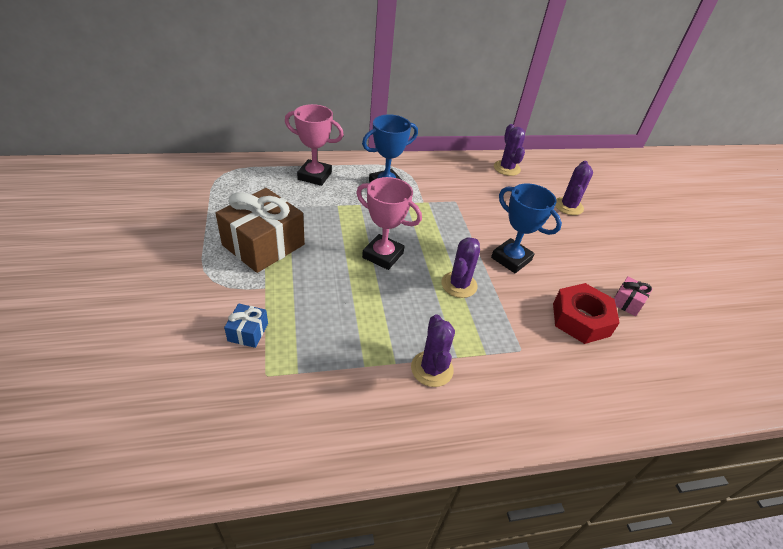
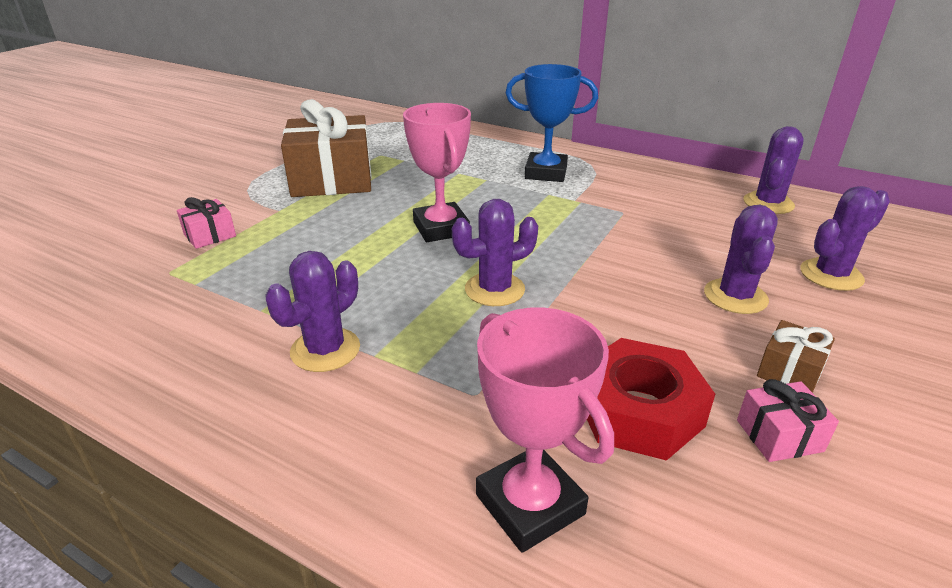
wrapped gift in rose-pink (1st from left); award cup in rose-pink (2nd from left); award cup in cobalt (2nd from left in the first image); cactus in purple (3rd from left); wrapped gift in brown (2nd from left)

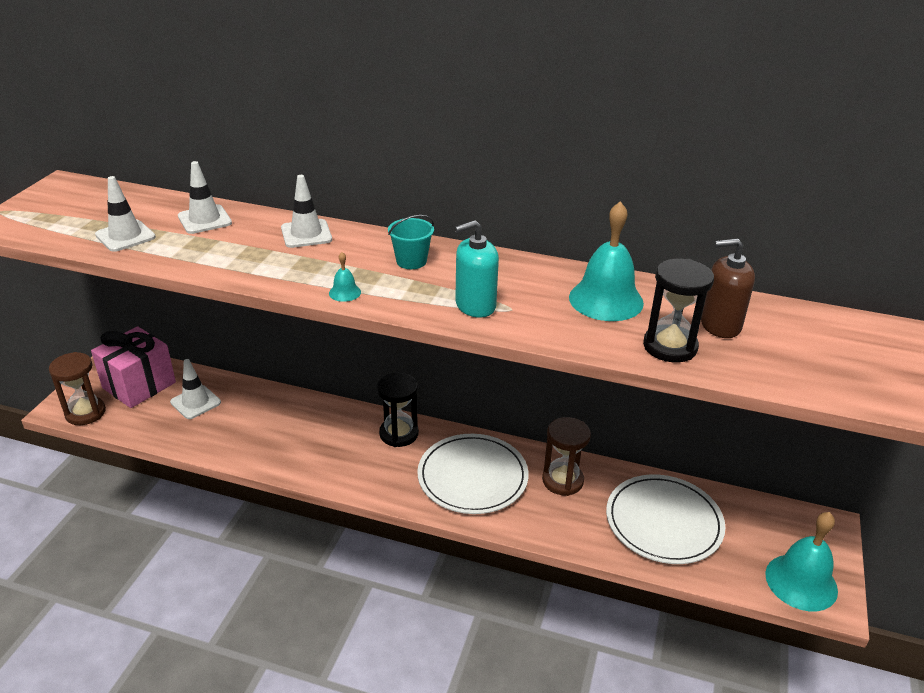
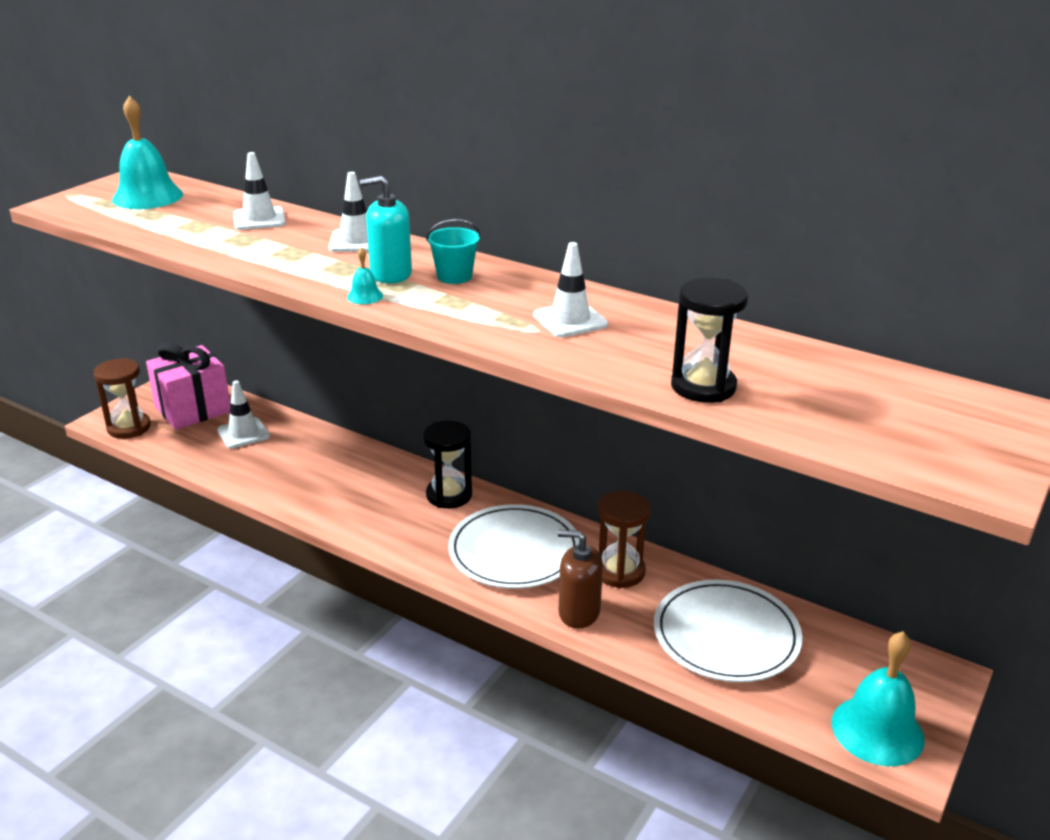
traffic cone in white (4th from left); pump bottle in turquoise; hand bell in turquoise (1st from left); pump bottle in brown

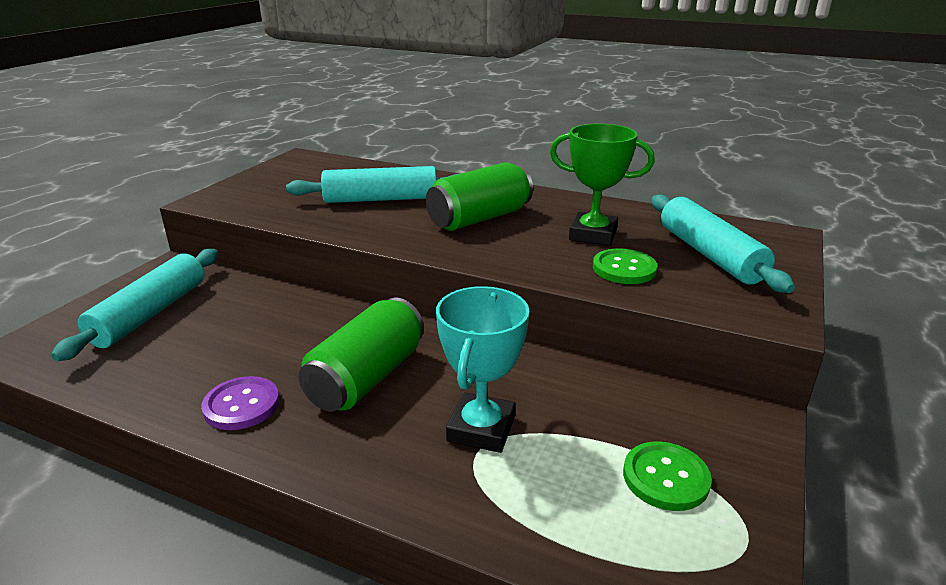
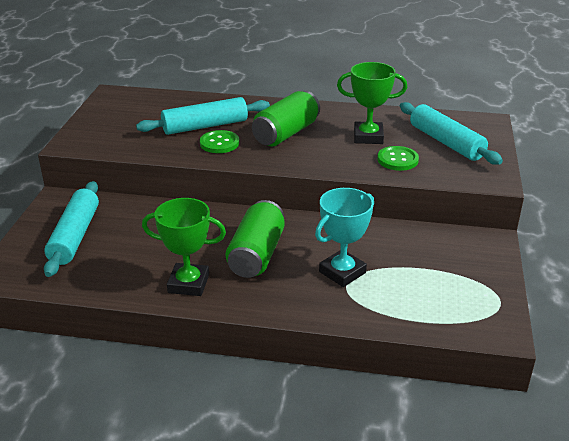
award cup in leaf-green (1st from left); award cup in turquoise; button in leaf-green (1st from left)

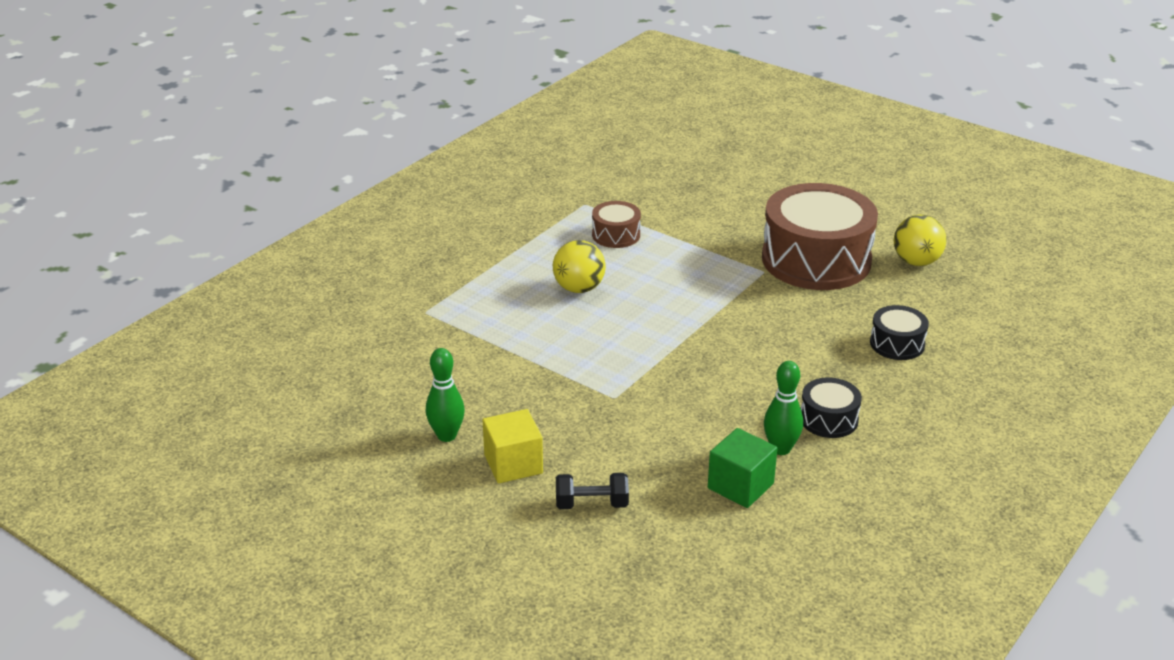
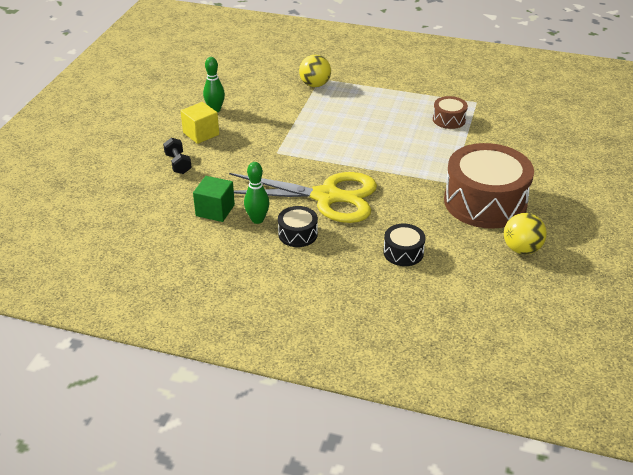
sphere in golden (1st from left); pair of scissors in golden

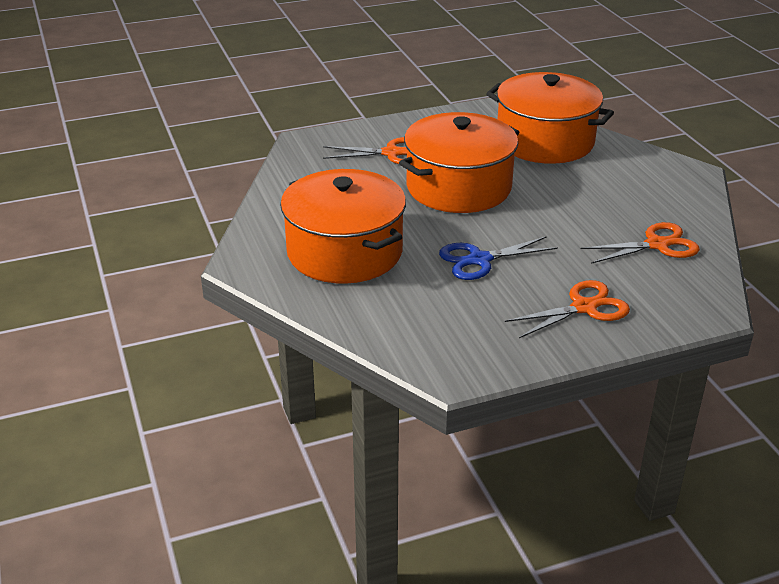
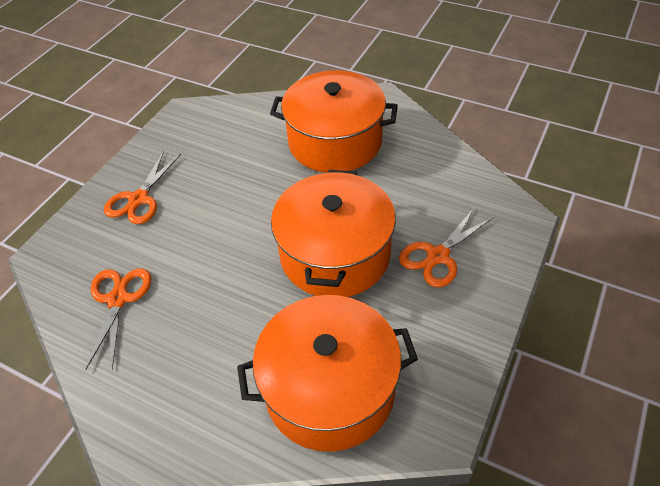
pair of scissors in cobalt; pair of scissors in orange (1st from left)

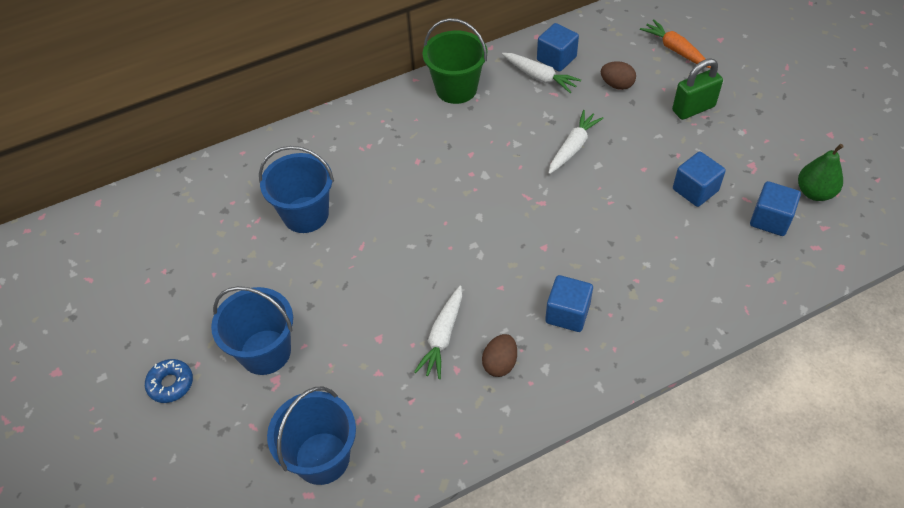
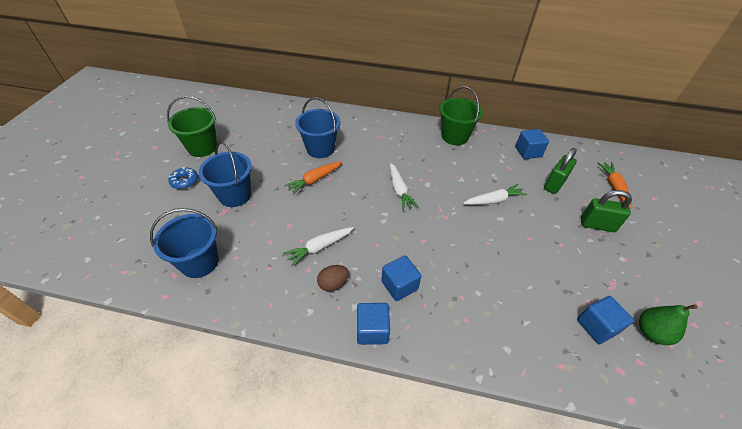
carrot in white (2nd from left); small lock in leaf-green (1st from left); cube in cobalt (1st from left); bucket in leaf-green (1st from left); carrot in orange (1st from left)

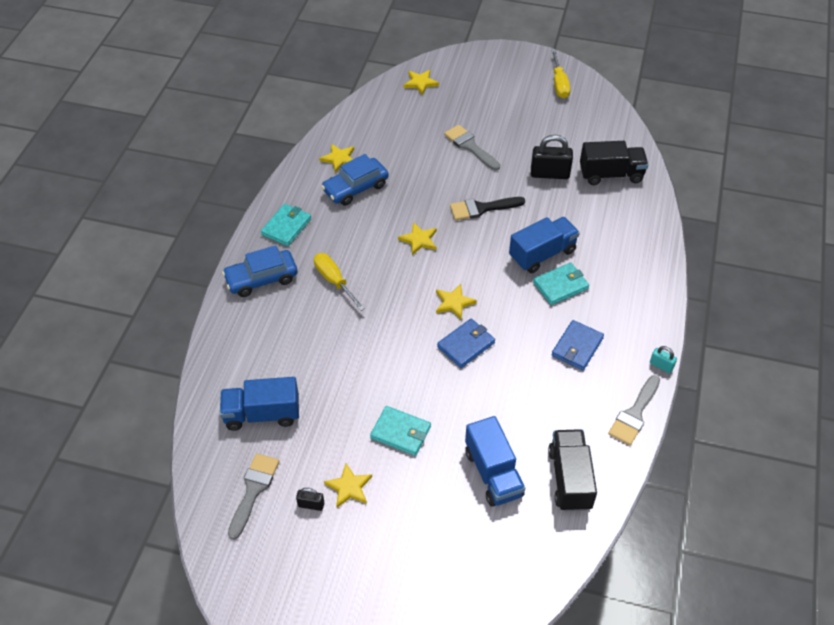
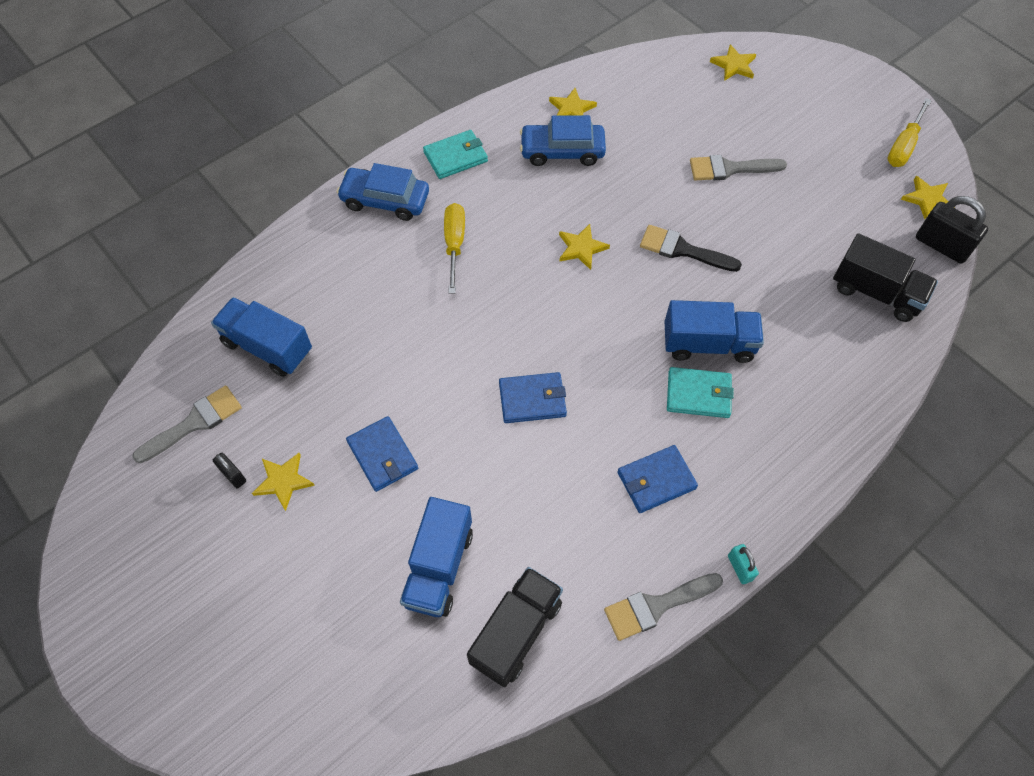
billfold in cobalt (1st from left); star in golden (5th from left); brush in ash-grey (3rd from left); small lock in ebony (2nd from left)

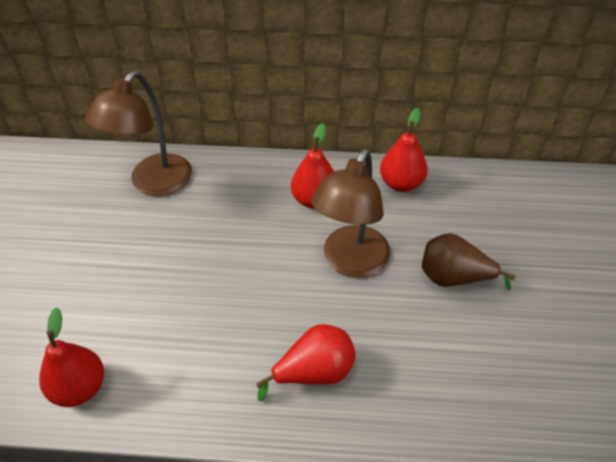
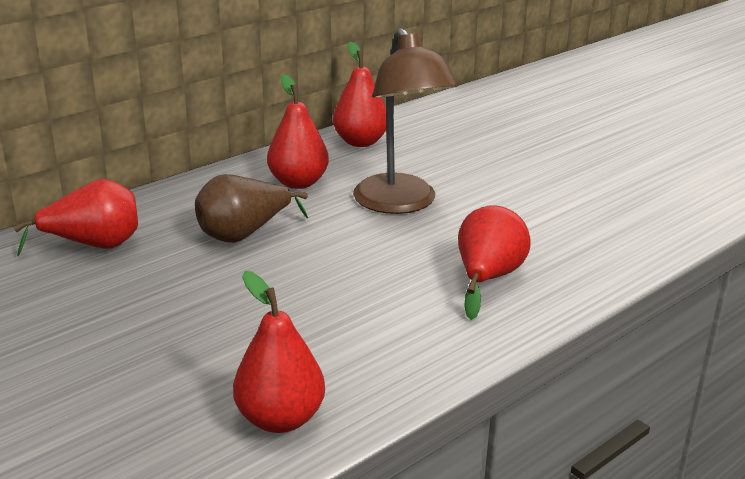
toy pear in scarlet (1st from left); toy pear in brown

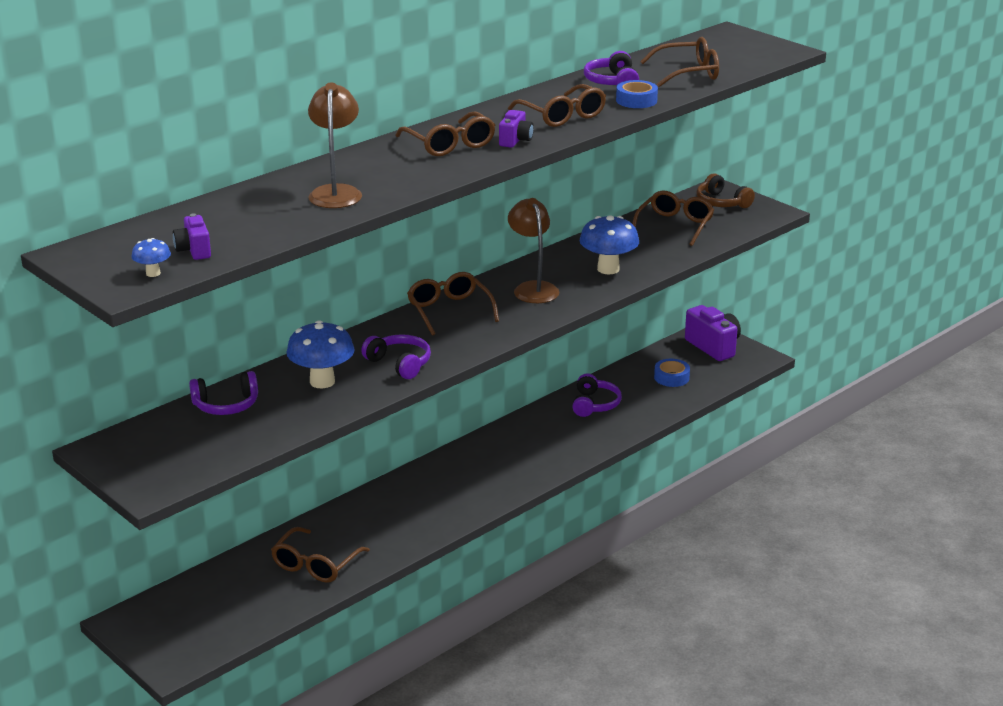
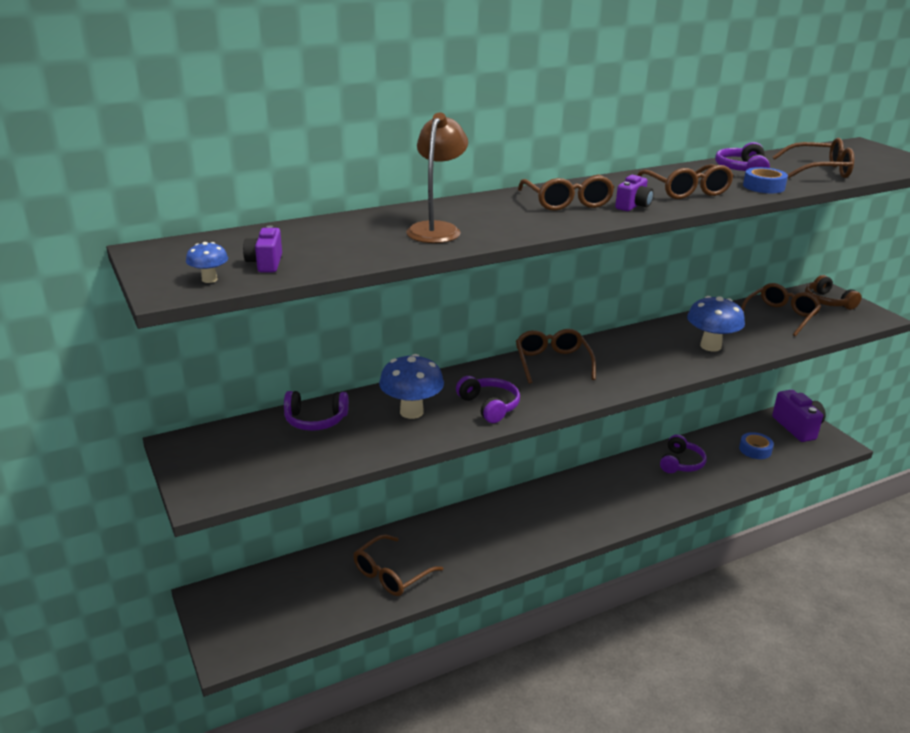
lamp in brown (2nd from left in the first image)

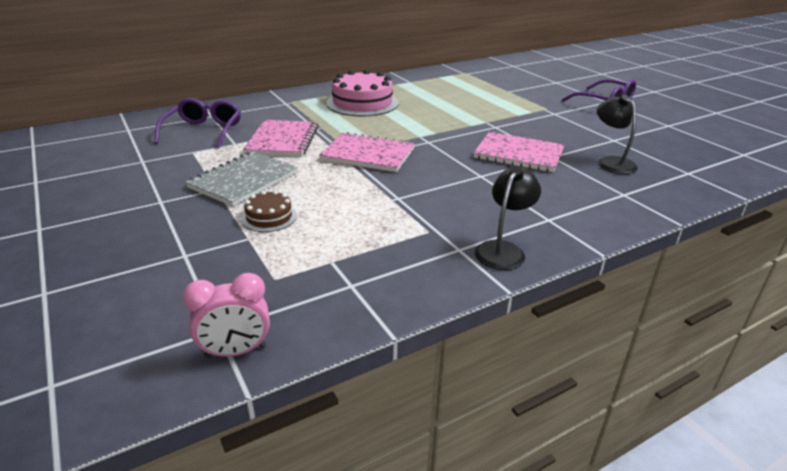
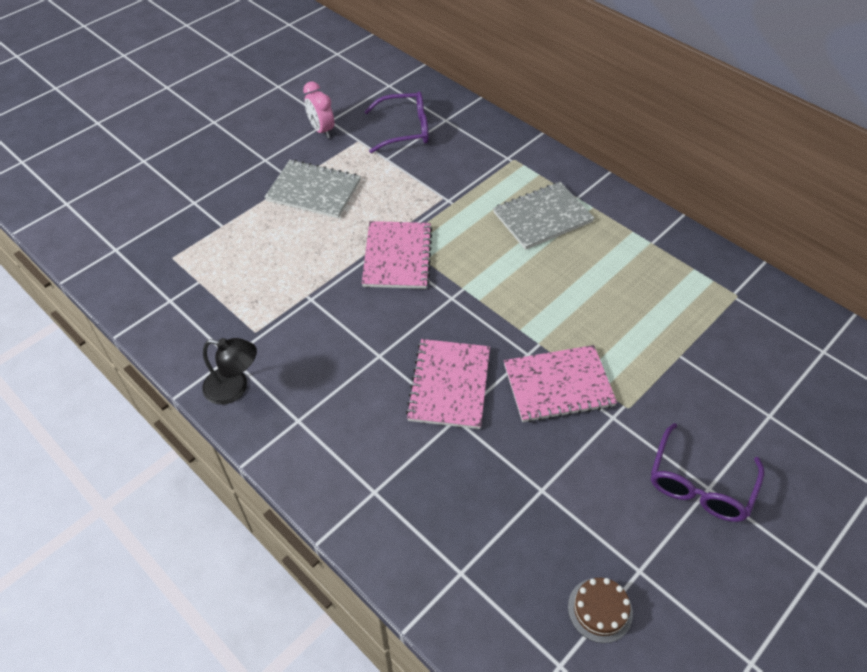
alarm clock in rose-pink; gateau in brown; exercise book in rose-pink (3rd from left); exercise book in ash-grey (2nd from left); lamp in ebony (2nd from left in the first image)

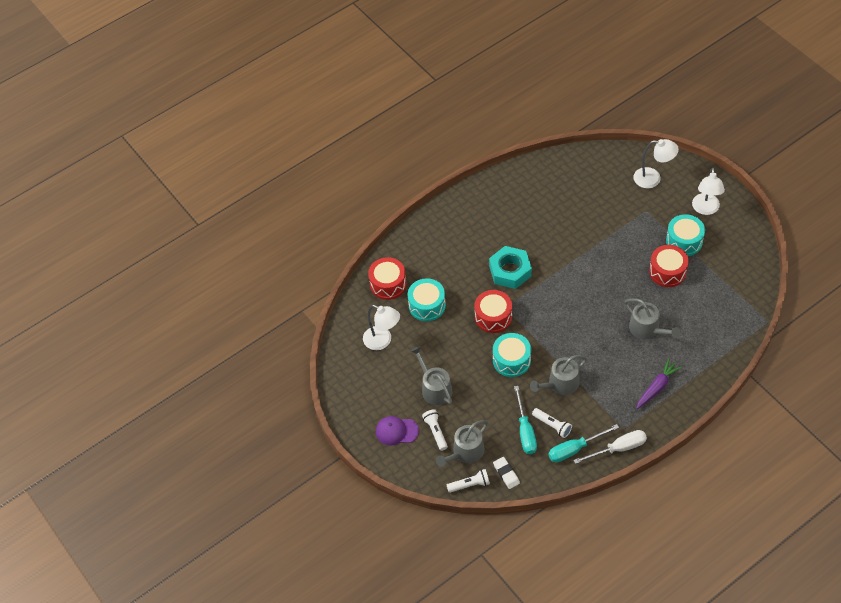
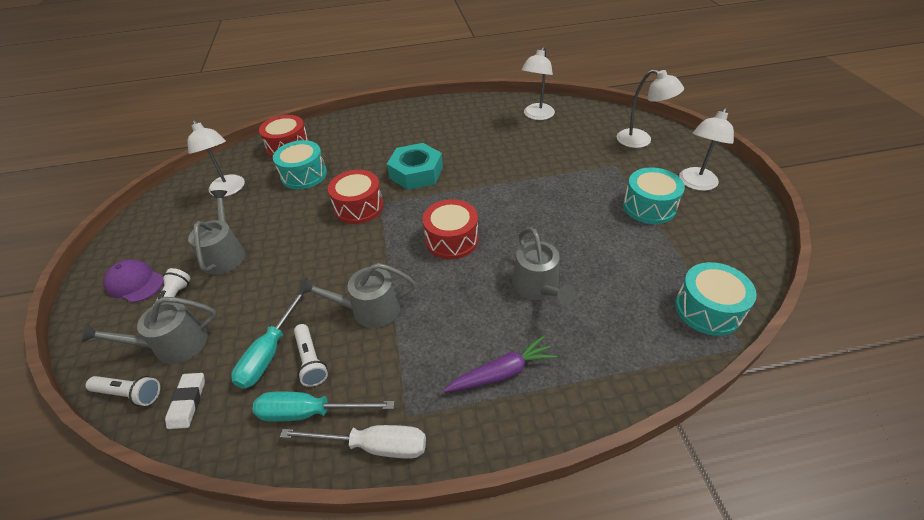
snare drum in turquoise (3rd from left); snare drum in scarlet (3rd from left); lamp in white (2nd from left)

